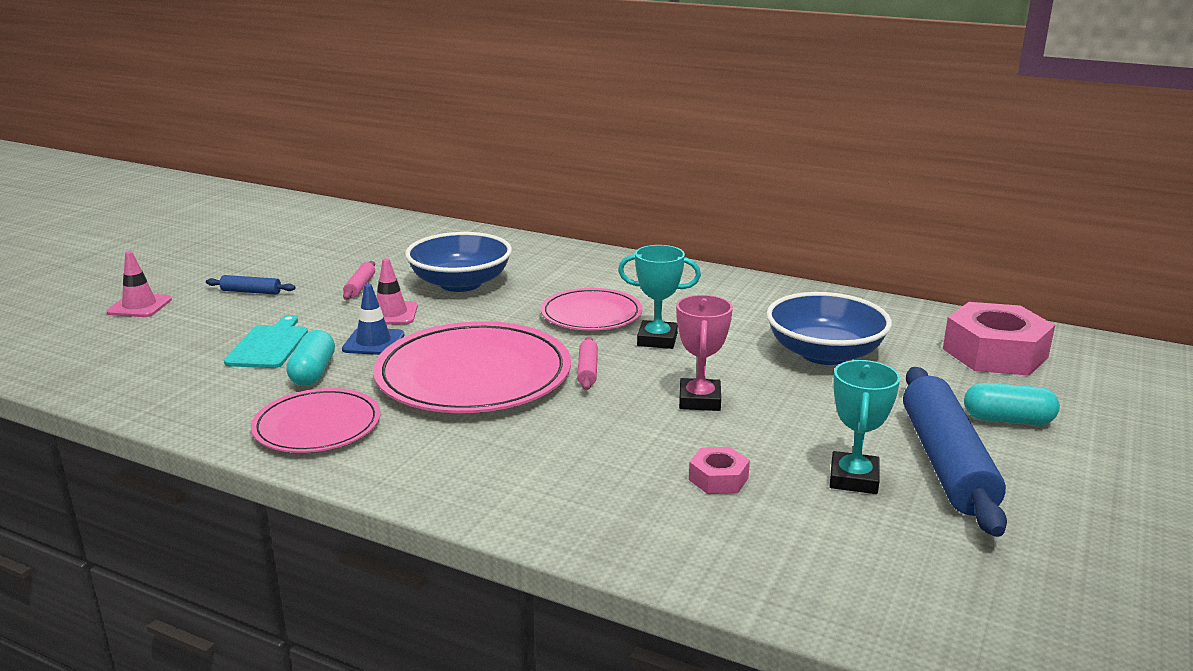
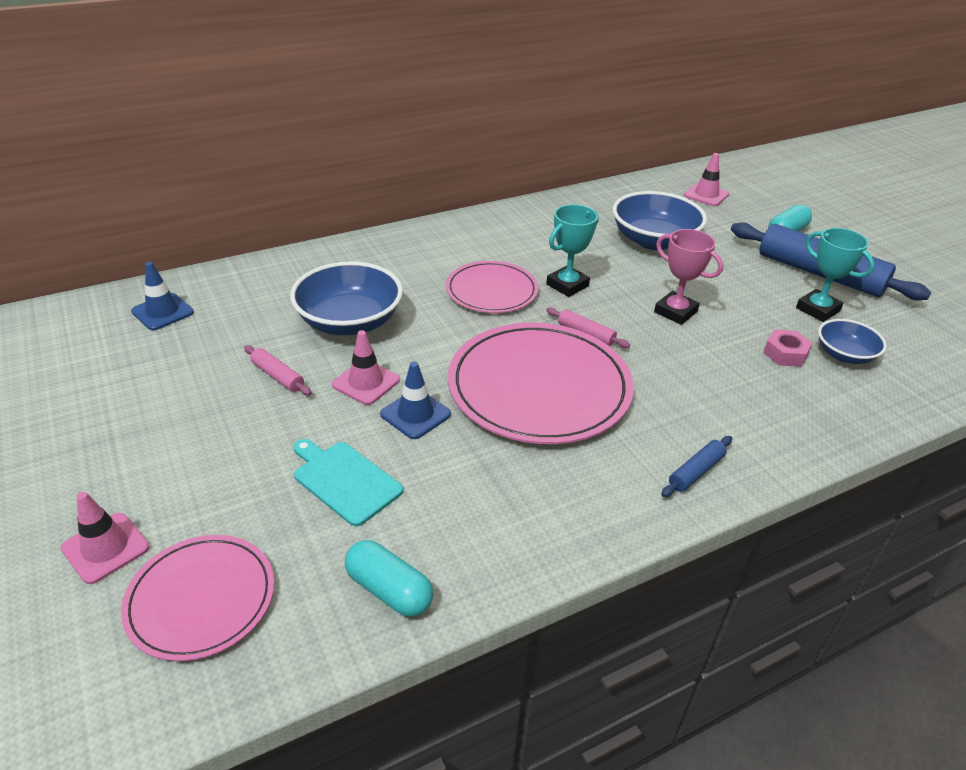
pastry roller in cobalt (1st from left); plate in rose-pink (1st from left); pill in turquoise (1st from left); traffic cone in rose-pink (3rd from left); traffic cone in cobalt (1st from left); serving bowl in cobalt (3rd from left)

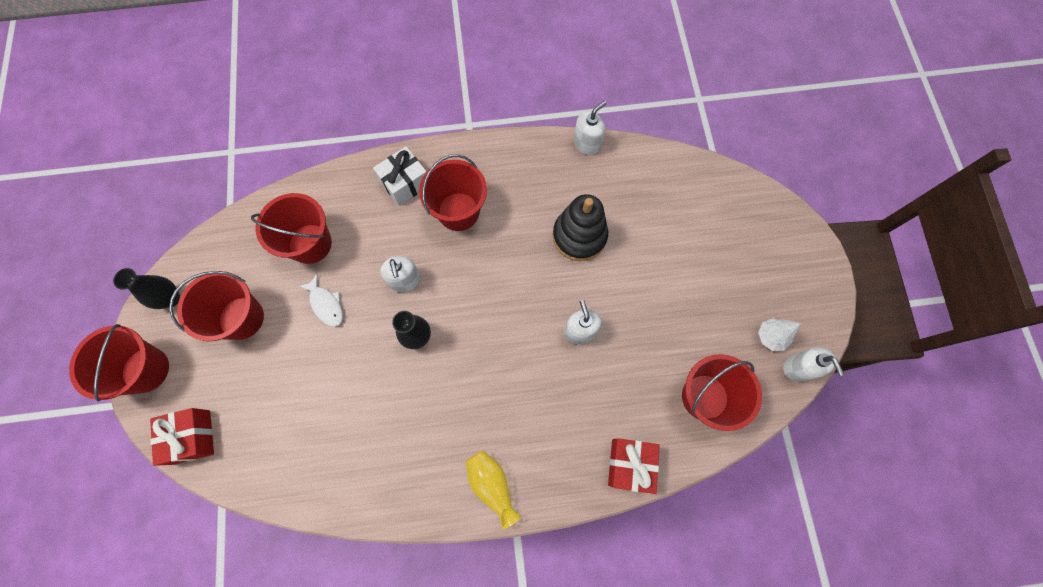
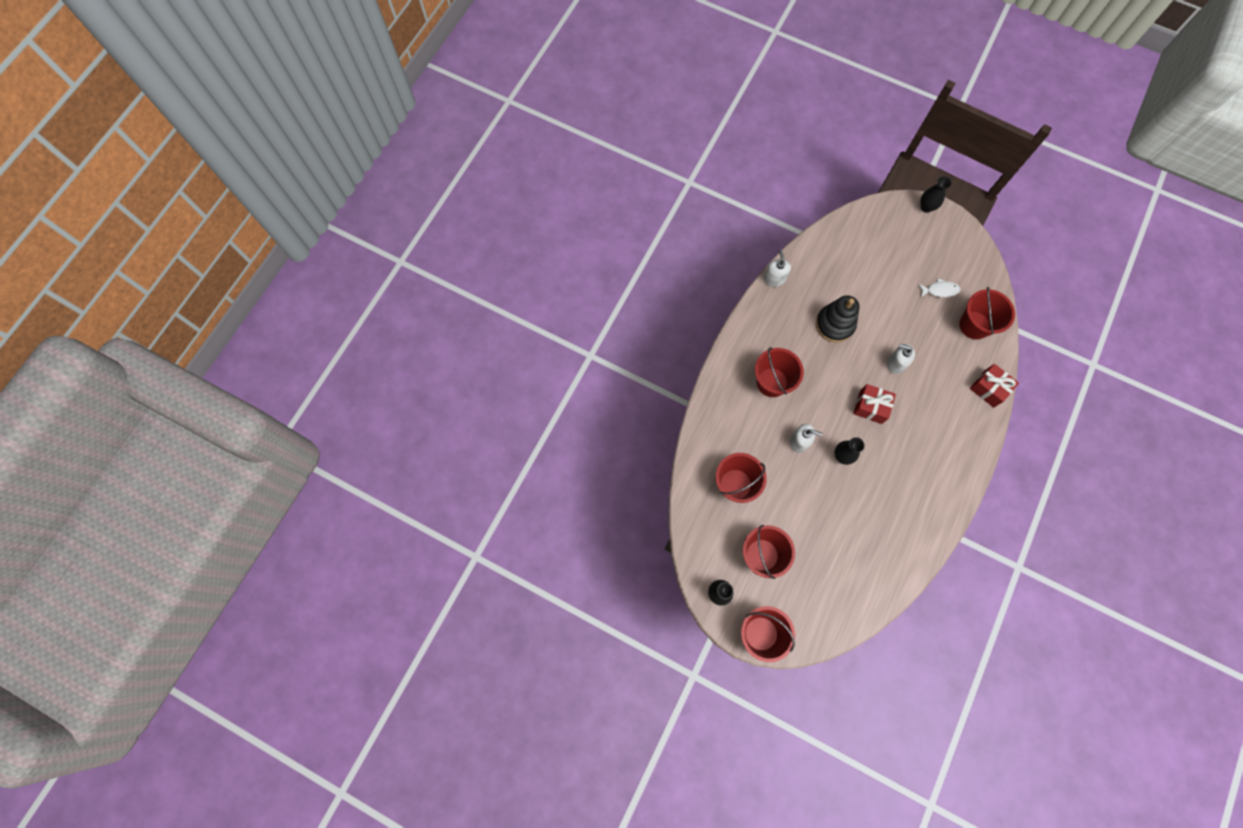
wrapped gift in scarlet (1st from left); fish figure in white; wrapped gift in white; vase in golden; tree in white; pump bottle in white (4th from left in the first image); vase in ebony (3rd from left)

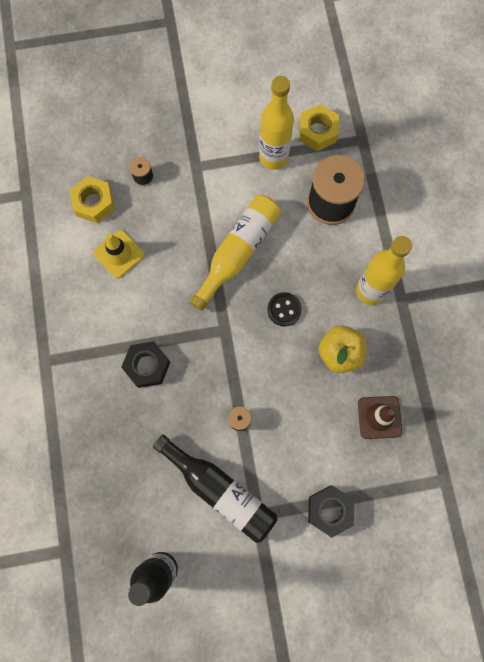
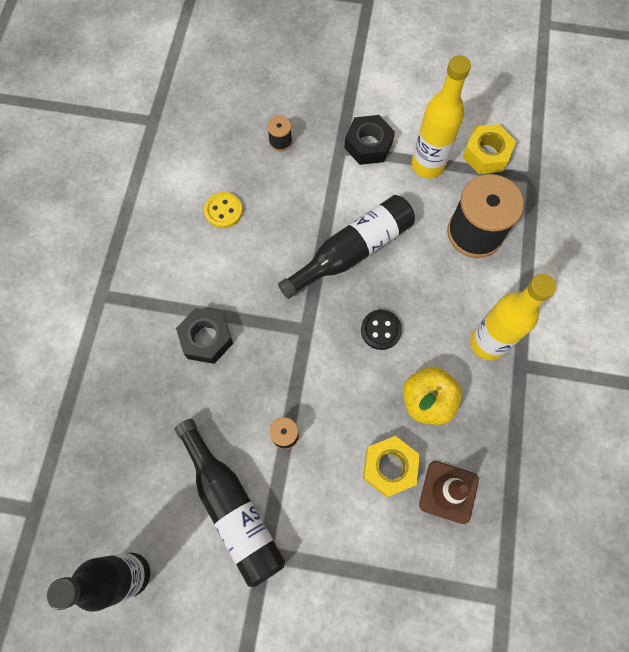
hex nut in golden (1st from left); button in golden; drink bottle in ebony (3rd from left); hex nut in ebony (2nd from left)

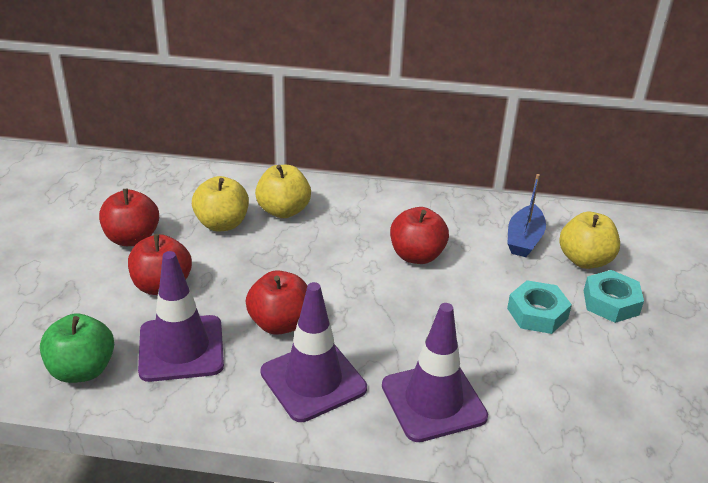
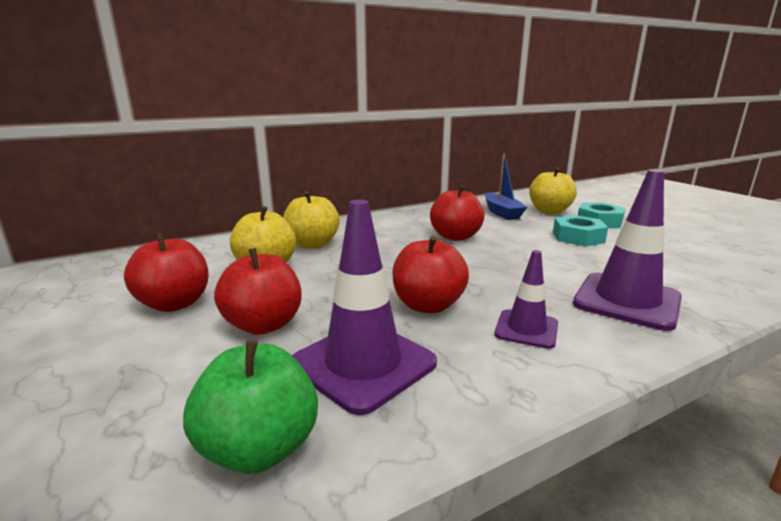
traffic cone in purple (2nd from left)

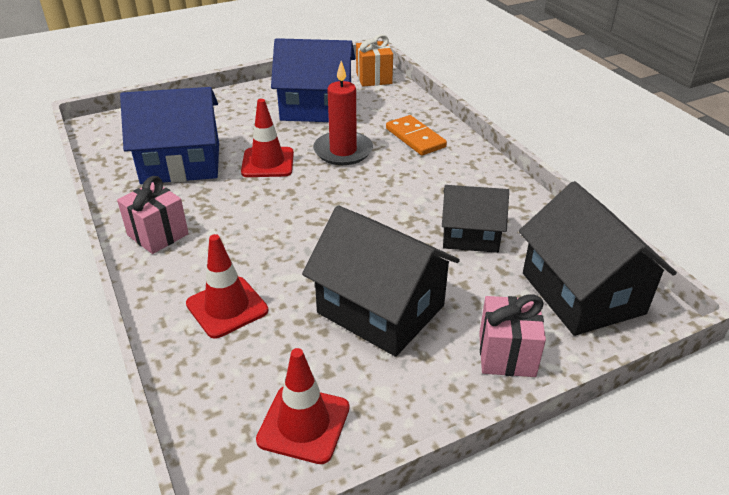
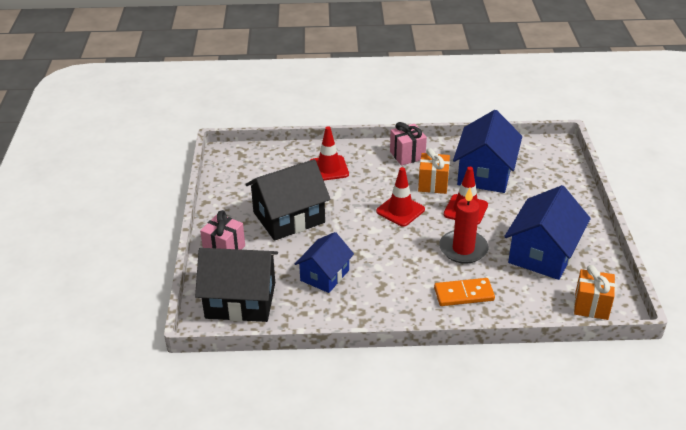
traffic cone in scarlet (2nd from left); cottage in cobalt (1st from left); wrapped gift in orange (1st from left)

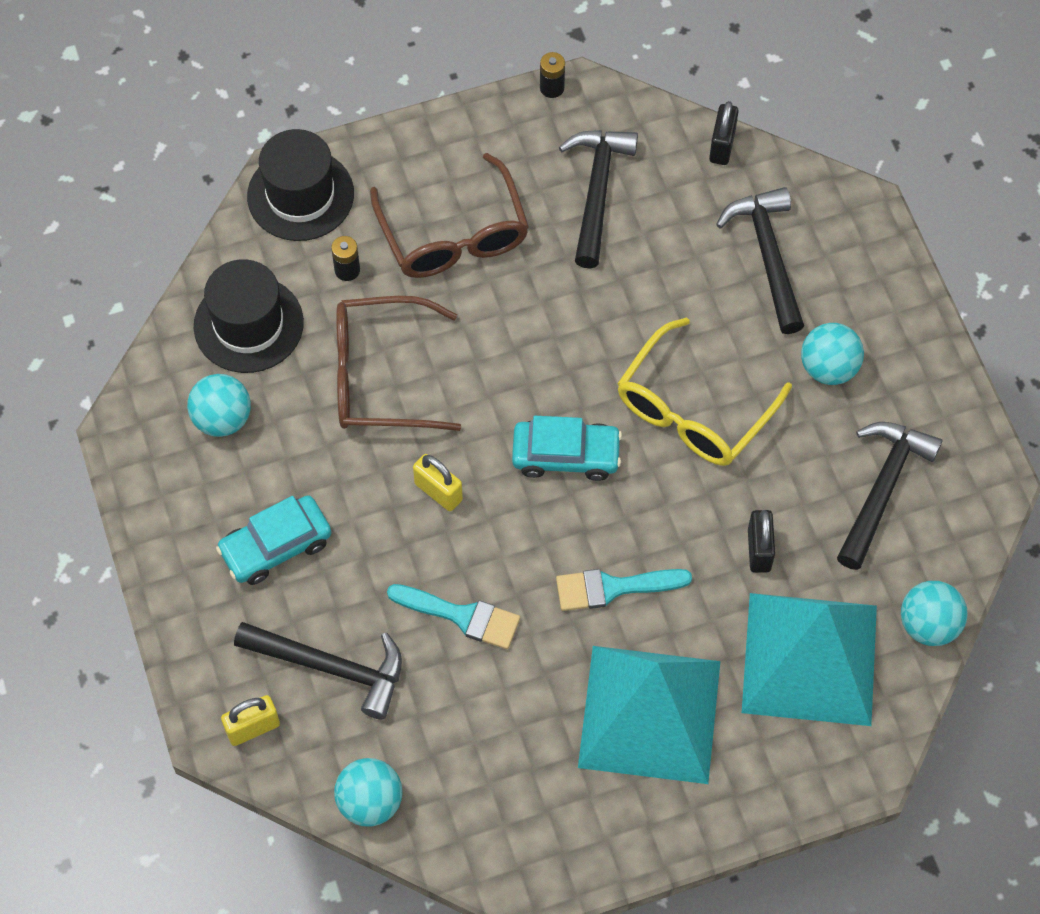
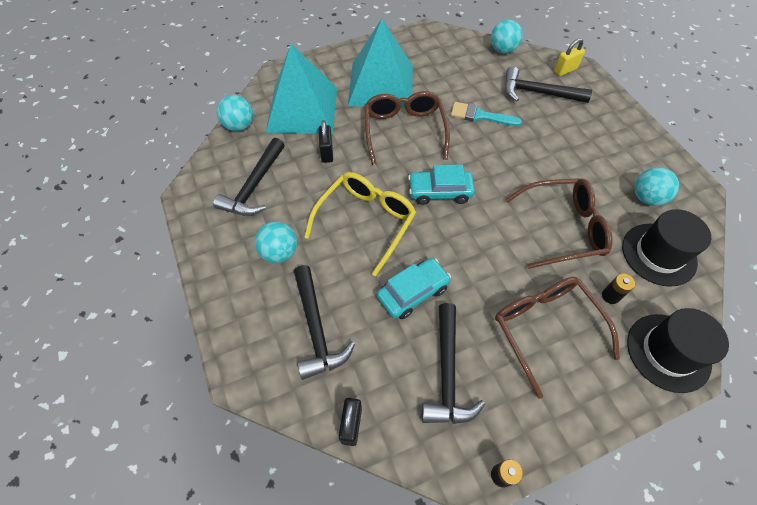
automobile in turquoise (1st from left); small lock in golden (2nd from left in the first image); glasses in brown (1st from left)

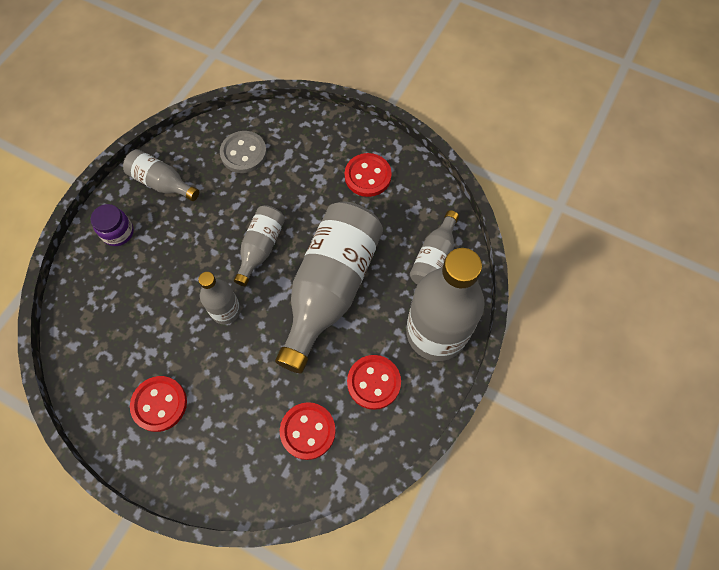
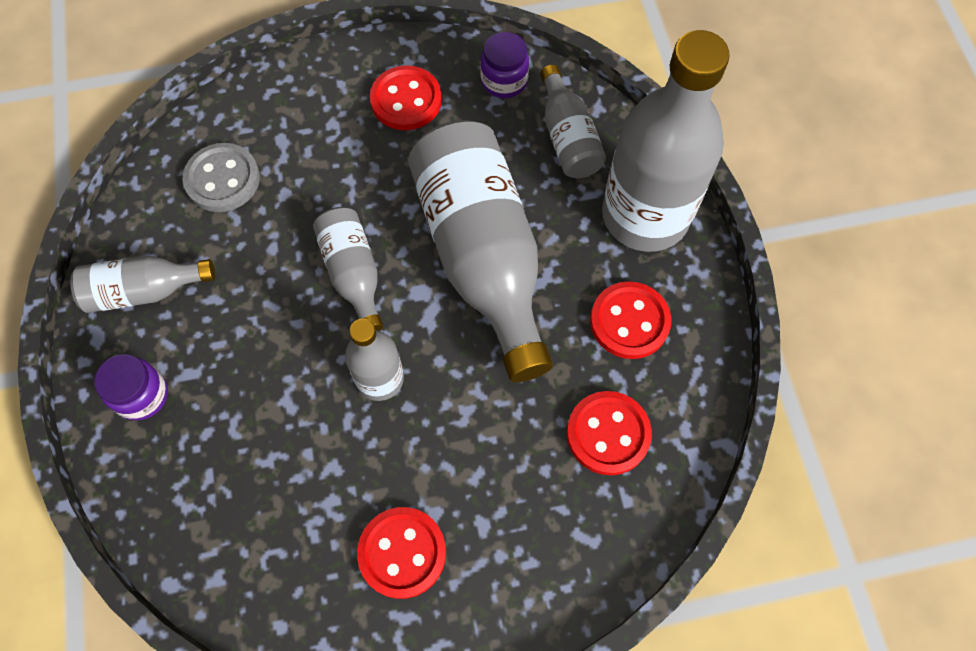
preserve jar in purple (2nd from left)

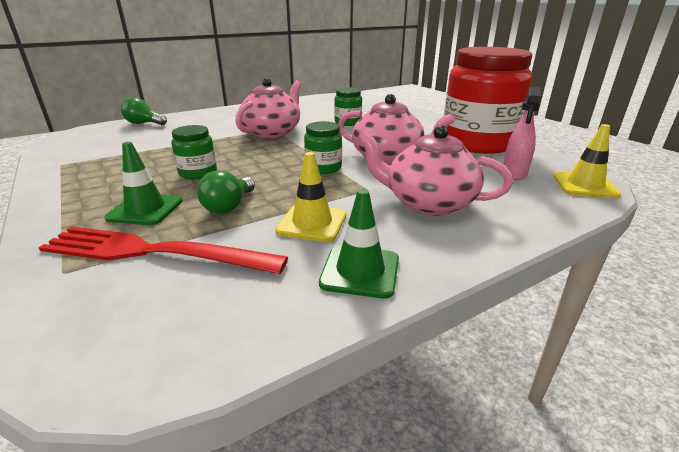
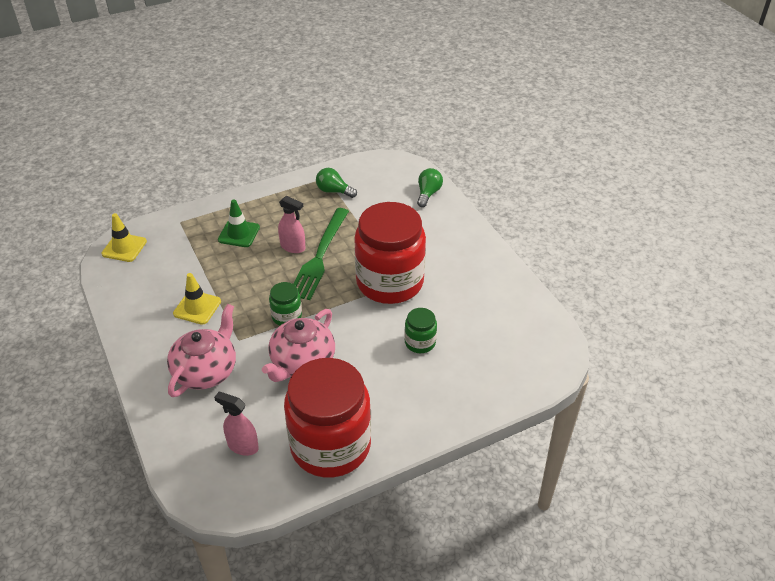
fork in scarlet; spray bottle in rose-pink (2nd from left); lightbulb in leaf-green (1st from left); preserve jar in scarlet (2nd from left); traffic cone in leaf-green (2nd from left in the first image); traffic cone in golden (1st from left); fork in leaf-green

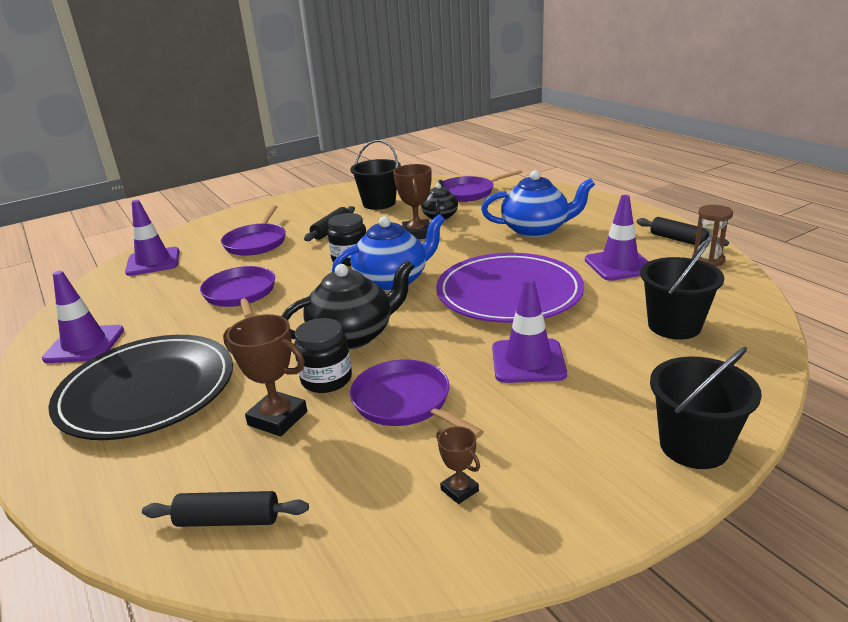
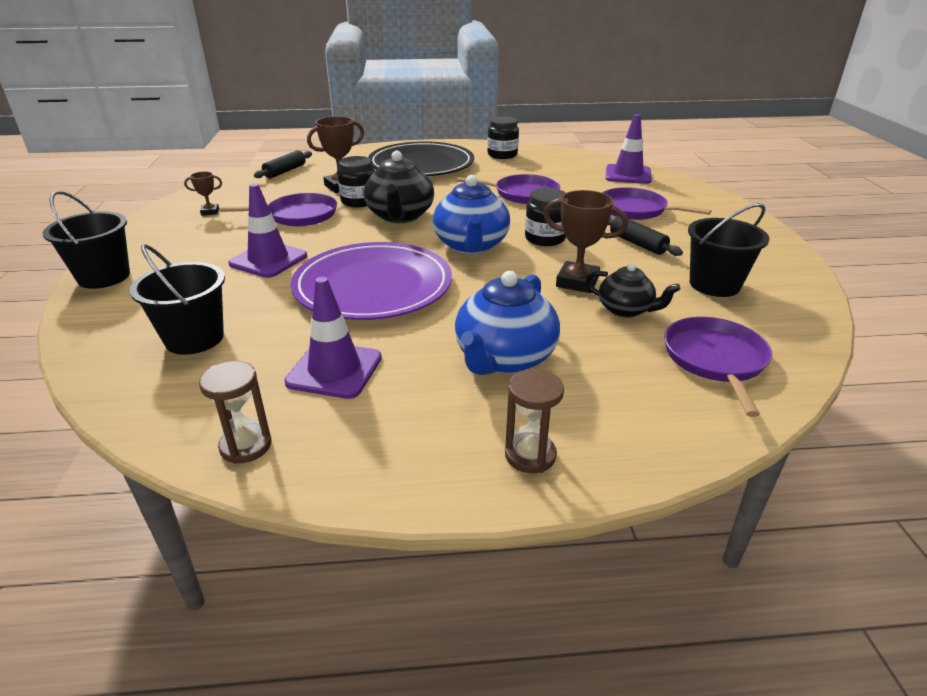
preserve jar in ebony (2nd from left); pastry roller in ebony (3rd from left in the first image); hourglass in brown (2nd from left)

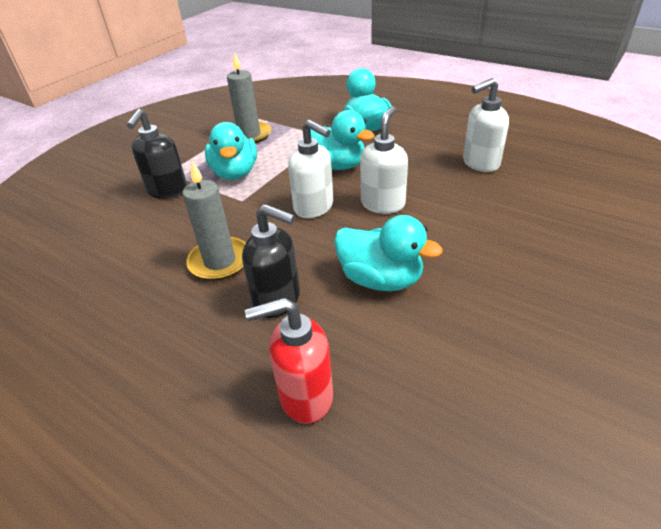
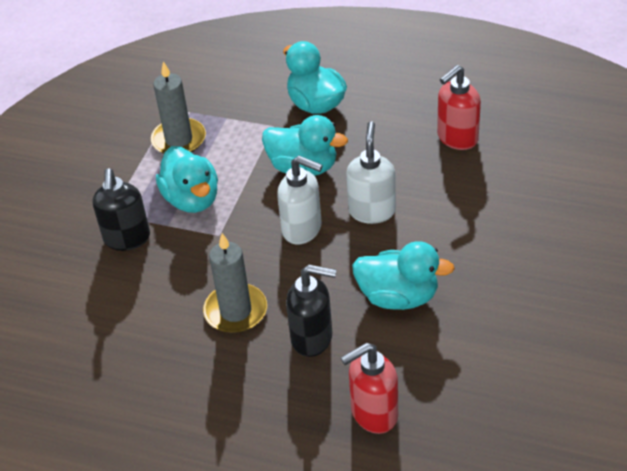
pump bottle in scarlet (2nd from left)

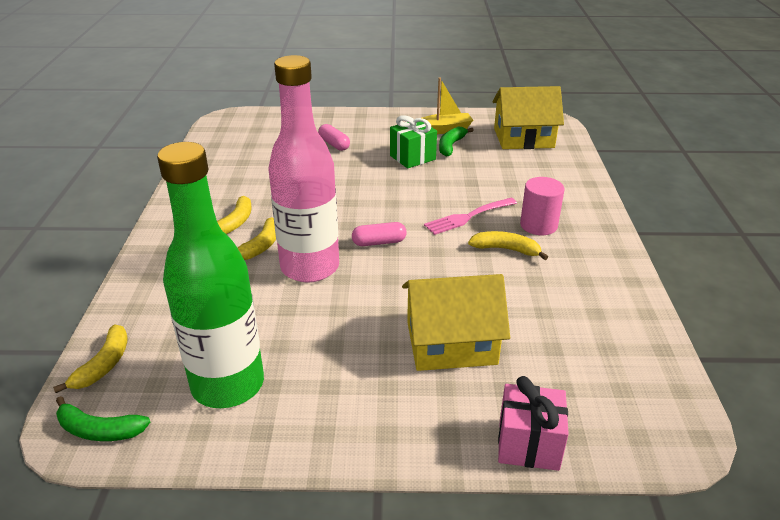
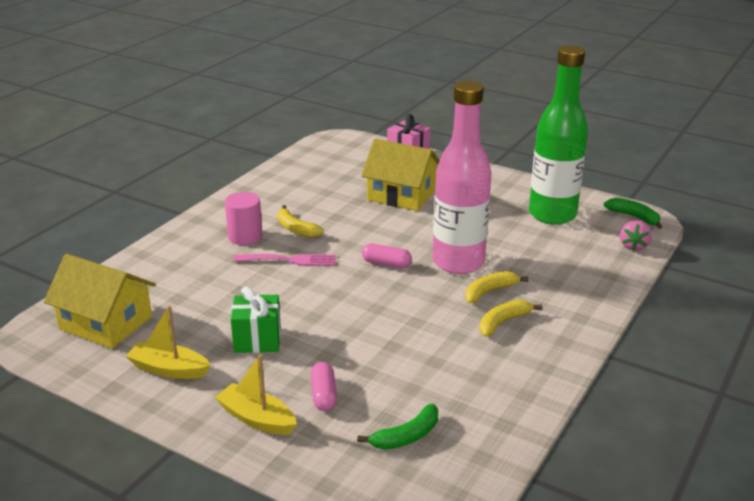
strawberry in rose-pink; banana fruit in leaf-green (1st from left); toy boat in golden (2nd from left)

